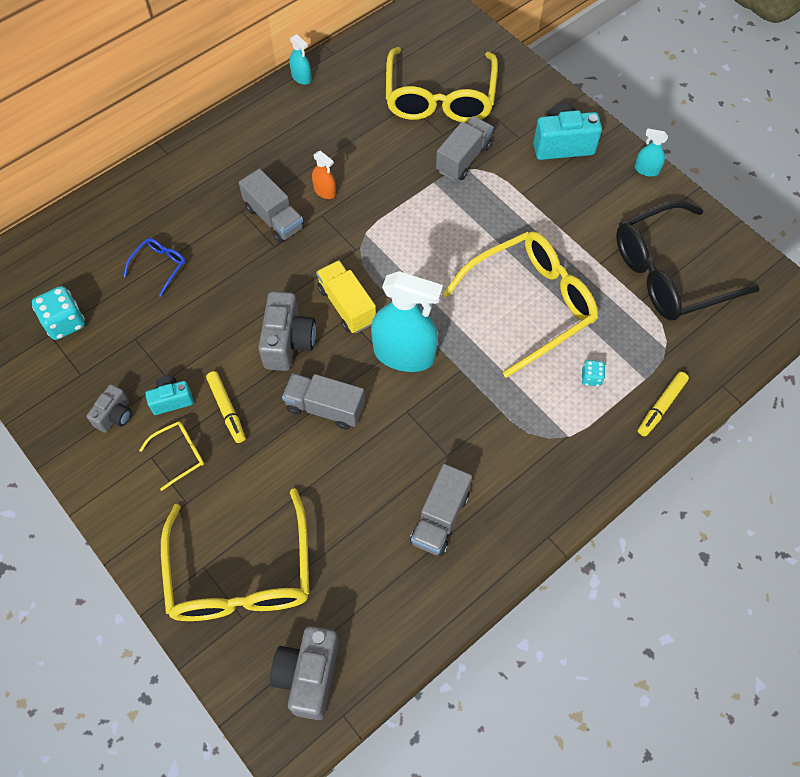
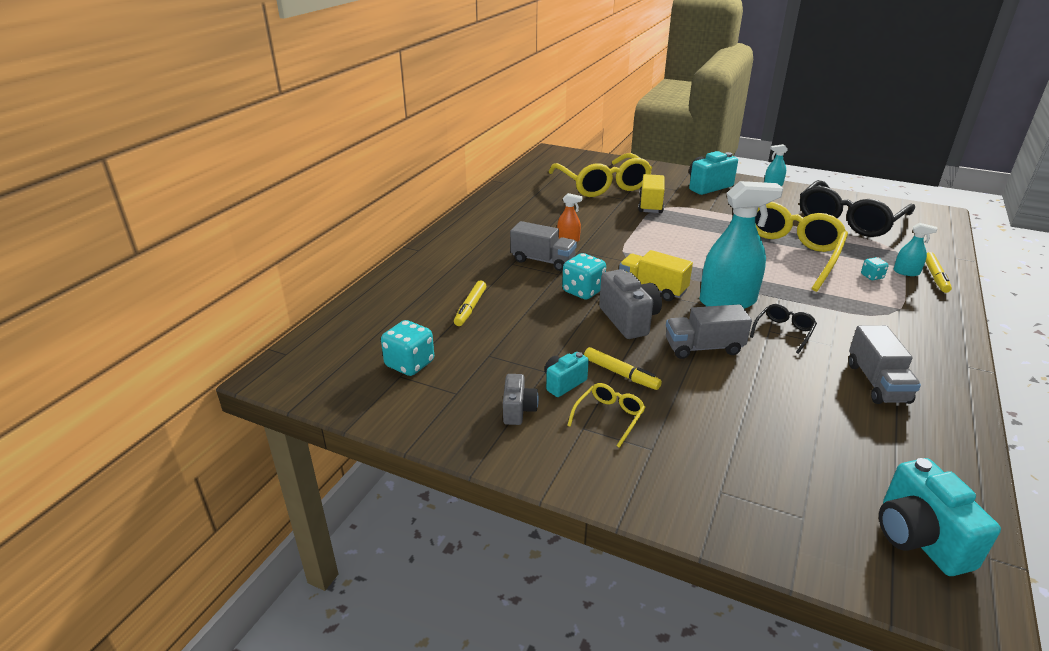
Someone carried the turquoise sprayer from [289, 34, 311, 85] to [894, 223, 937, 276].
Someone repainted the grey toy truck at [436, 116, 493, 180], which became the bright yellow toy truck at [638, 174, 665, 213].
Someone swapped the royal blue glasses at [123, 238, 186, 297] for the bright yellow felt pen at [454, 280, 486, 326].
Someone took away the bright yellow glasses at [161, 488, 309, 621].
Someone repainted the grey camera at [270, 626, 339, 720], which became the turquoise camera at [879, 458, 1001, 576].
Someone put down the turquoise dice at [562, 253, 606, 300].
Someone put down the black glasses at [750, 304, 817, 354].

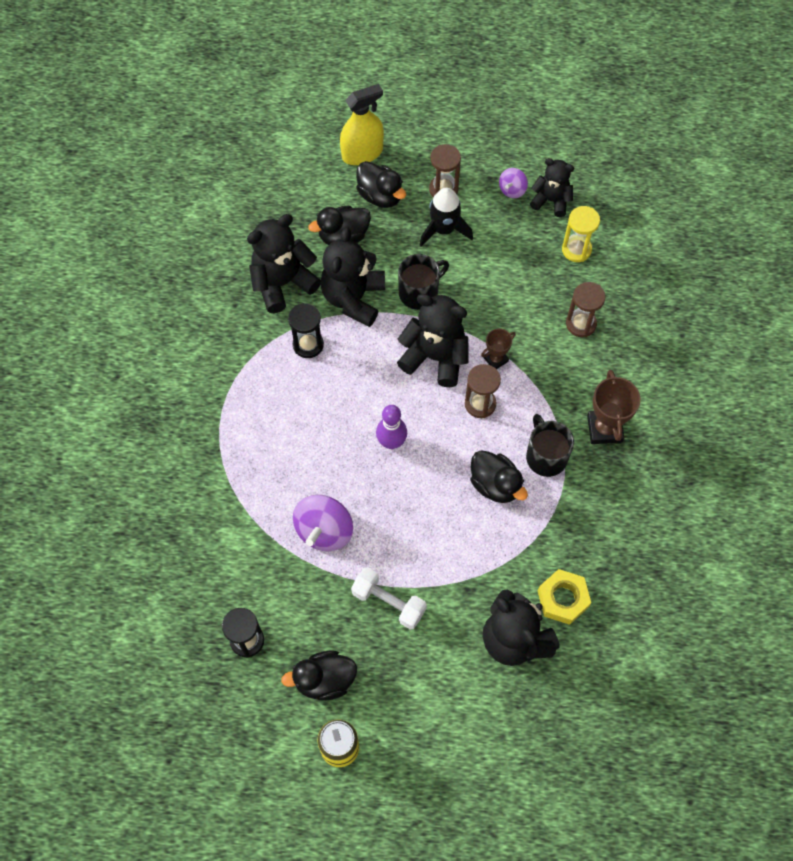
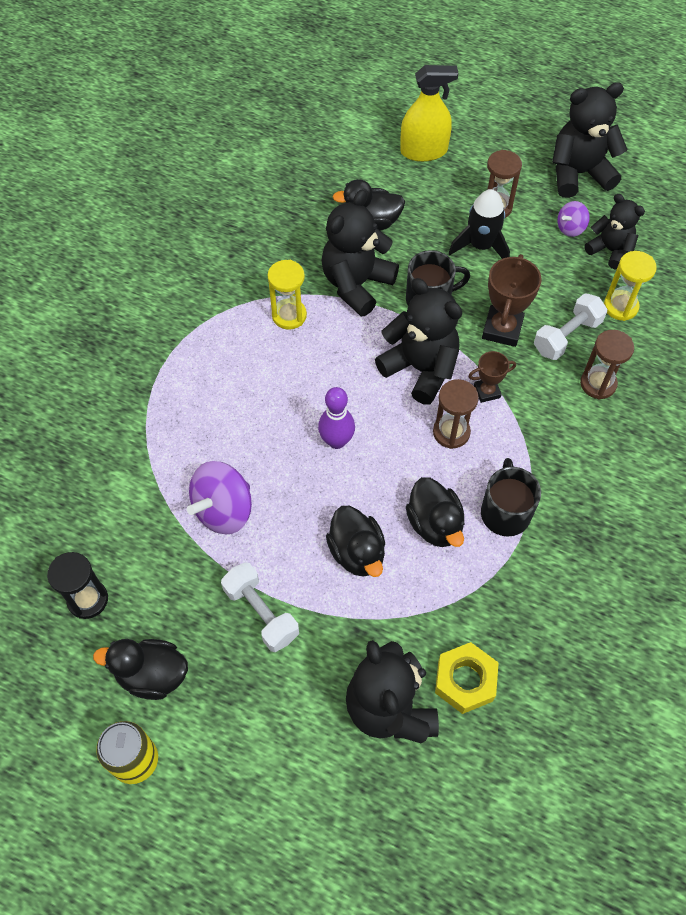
Someone carried the black rubber duck from [356, 161, 406, 208] to [326, 506, 385, 577].
Someone carried the black stuffed bear from [247, 214, 321, 313] to [552, 82, 628, 198].
Someone repainted the black sand timer at [288, 303, 324, 358], which became the bright yellow sand timer at [268, 260, 307, 330].
Someone carried the brown prize cup from [587, 370, 641, 444] to [482, 254, 542, 347].
Someone put down the snow-white dumbbell at [534, 293, 607, 360].

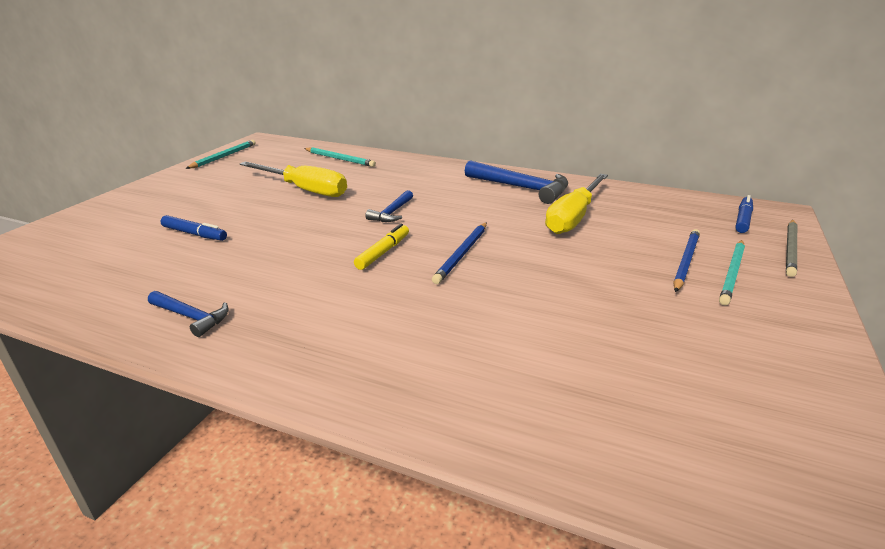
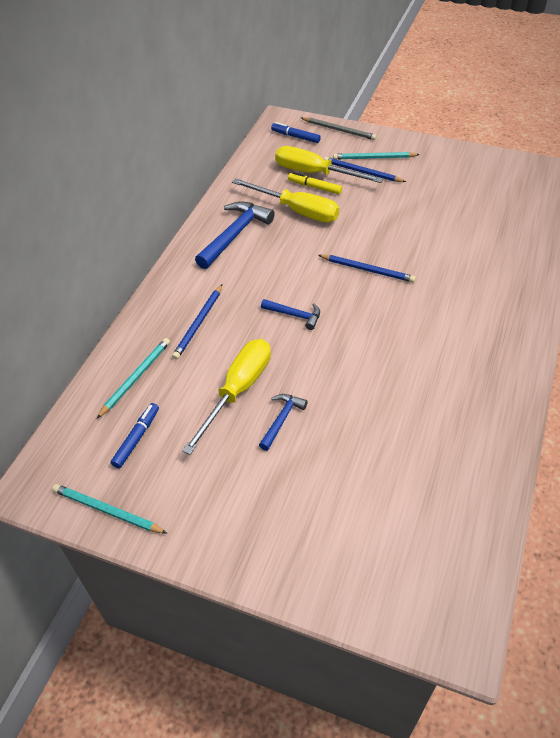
Someone carried the royal blue felt pen from [161, 215, 227, 241] to [111, 403, 159, 468].
Someone carried the bright yellow felt pen from [354, 224, 409, 270] to [288, 172, 342, 195].
Someone rotated the turquoise wooden pencil at [719, 240, 745, 305] by 150 degrees clockwise.
Someone carried the royal blue carpenter's hammer from [148, 291, 229, 337] to [259, 394, 308, 451].
Someone put down the bright yellow screwdriver at [275, 146, 383, 183].
Someone put down the royal blue wooden pencil at [172, 284, 222, 360].

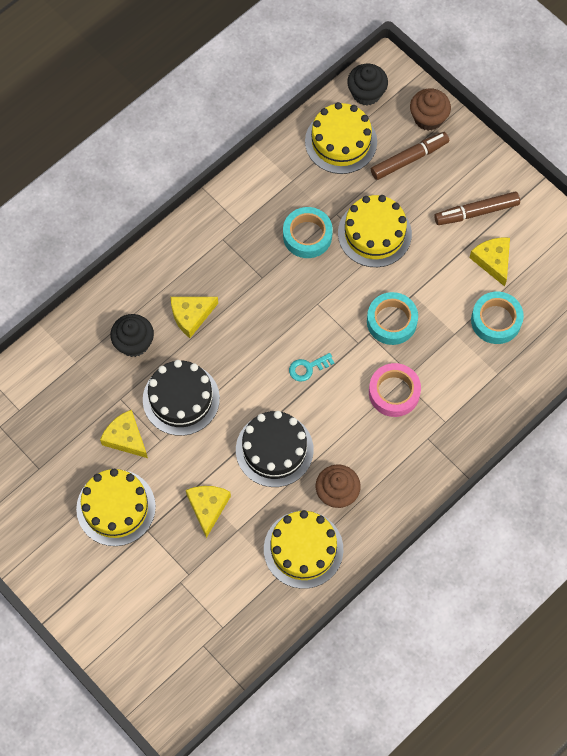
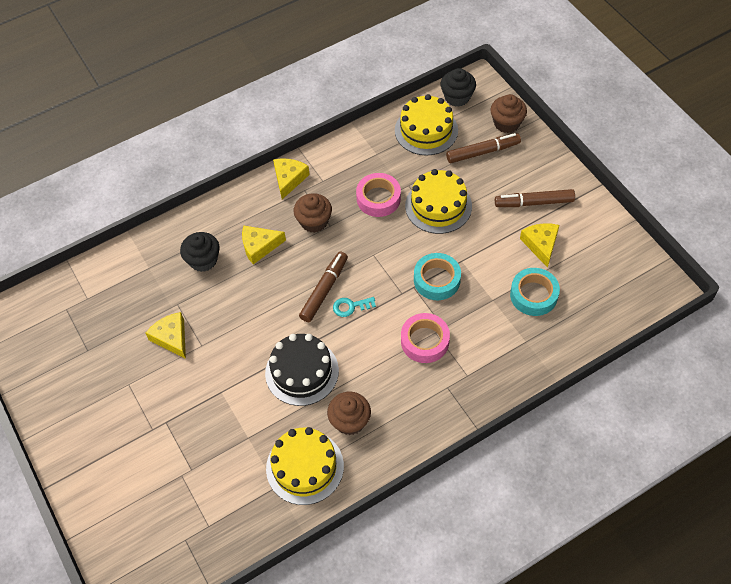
Someone repainted the turquoise sticky tape at [283, 207, 333, 258], which became the pink sticky tape at [356, 173, 401, 217].
Someone took away the black gateau at [143, 360, 220, 436].
Someone took away the bright yellow gateau at [76, 469, 156, 546].
Someone carried the bright yellow piece of cheese from [186, 486, 231, 538] to [273, 159, 310, 199].
Someone put down the brown muffin at [294, 193, 332, 233].
Someone put down the brown felt pen at [299, 252, 348, 322].

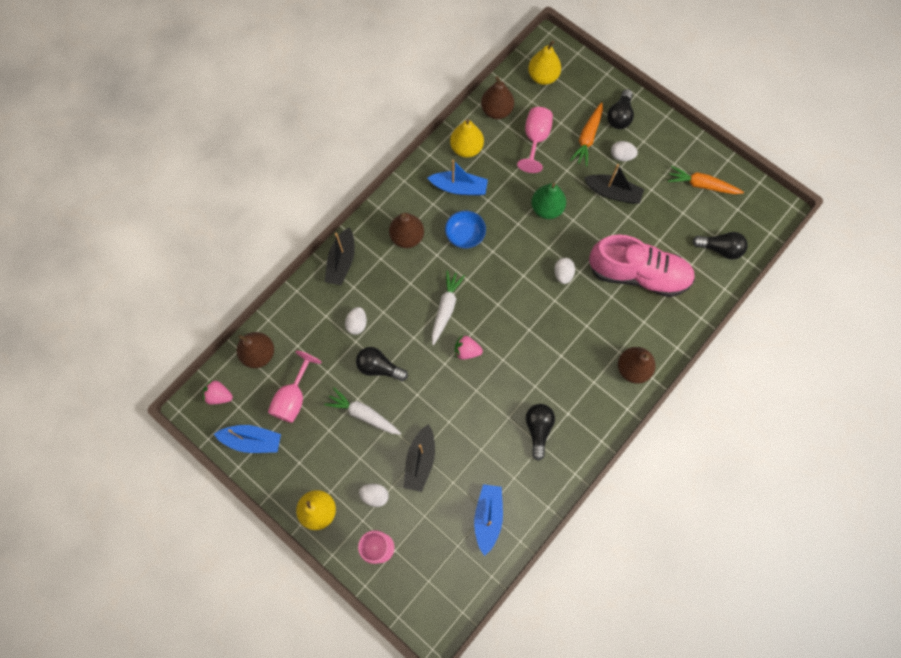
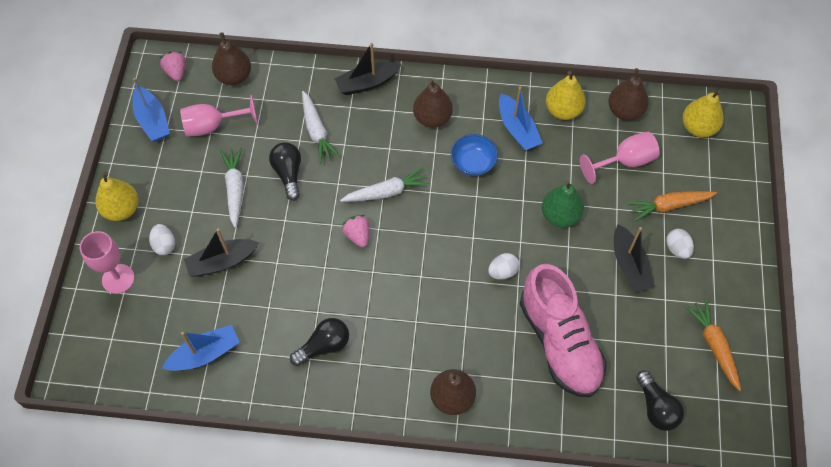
Someone took away the black light bulb at [607, 89, 634, 129].
Someone swapped the snow-white toy egg at [345, 307, 367, 335] for the snow-white toy carrot at [302, 91, 340, 164].

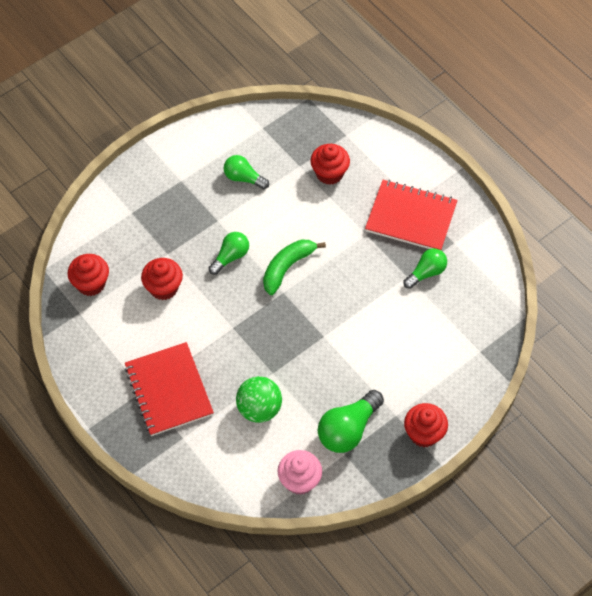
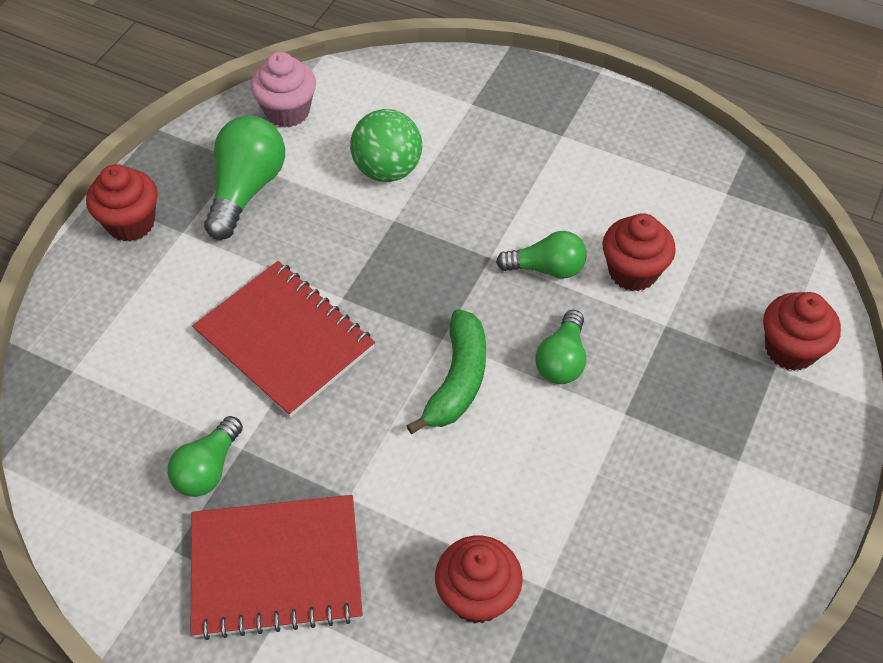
Someone carried the emerald light bulb from [224, 155, 269, 189] to [496, 231, 587, 279].
Someone carried the scarlet muffin from [67, 254, 109, 296] to [763, 292, 841, 371].
Someone carried the scarlet notepad from [125, 342, 214, 436] to [192, 261, 375, 418].

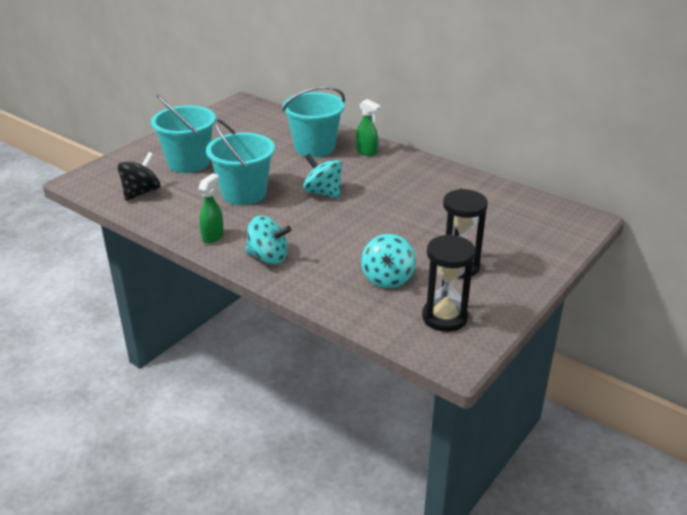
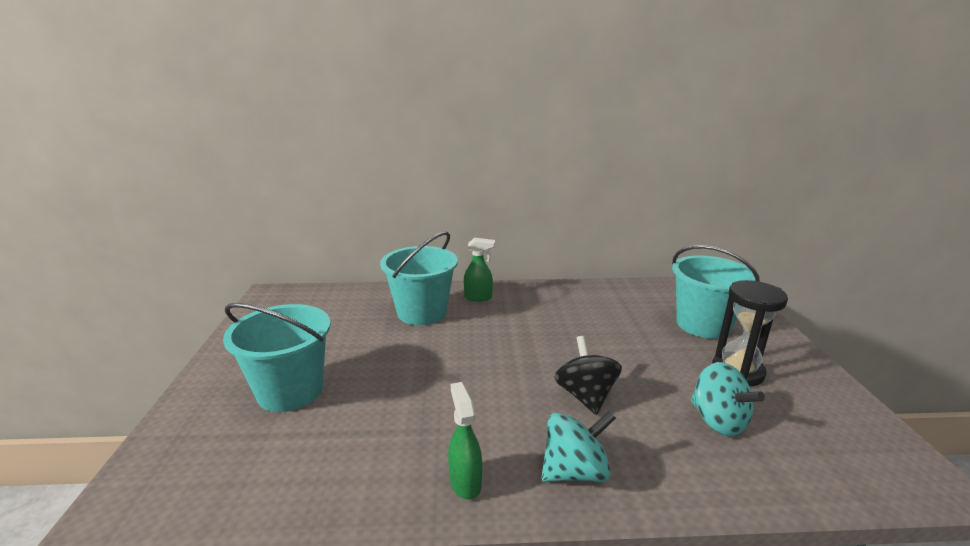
Someone carried the turquoise bucket from [206, 119, 275, 205] to [672, 245, 760, 339].
Someone carried the black whirligig from [117, 152, 160, 201] to [554, 336, 622, 415].
Someone took away the turquoise whirligig at [303, 154, 342, 199].
Someone took away the black sand timer at [422, 234, 476, 332].

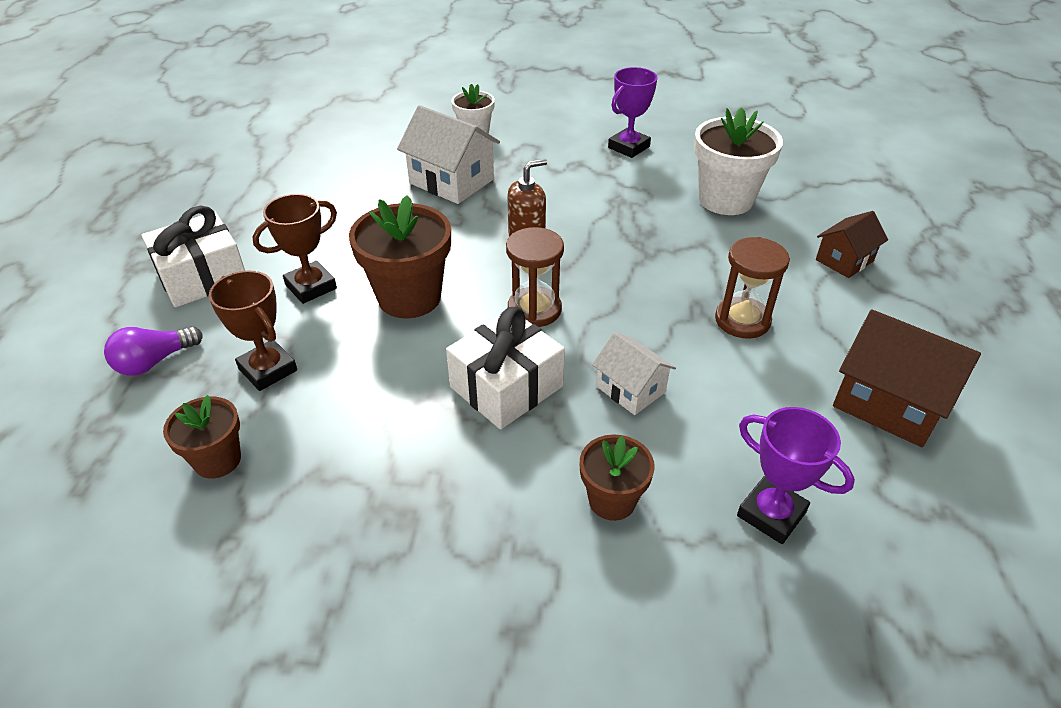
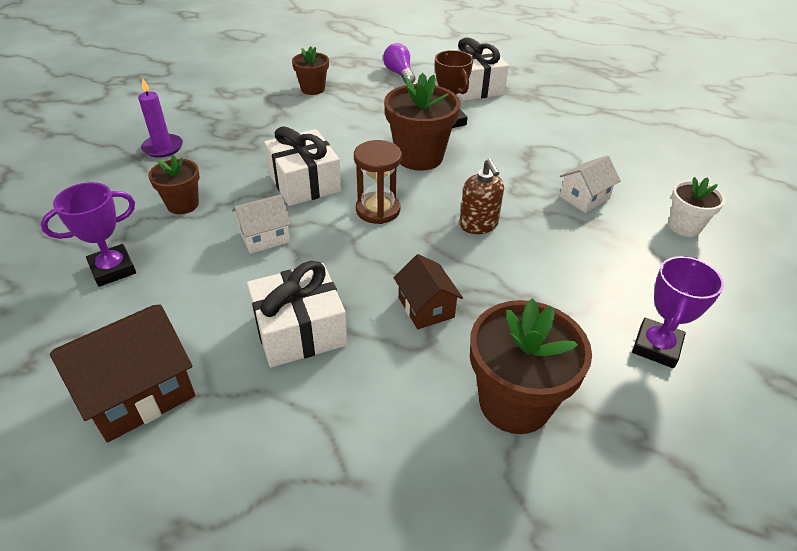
Someone rotated the violet prize cup at [608, 67, 658, 158] by 60 degrees clockwise.
Someone scaled the snow-white house at [397, 105, 500, 204] by 0.60.
Someone repainted the snow-white flower pot at [694, 107, 783, 215], which became the brown flower pot at [470, 299, 592, 434].
Someone carried the brown house from [816, 211, 888, 278] to [393, 254, 463, 329].
Someone swapped the brown sand timer at [715, 237, 790, 339] for the snow-white wrapped gift at [247, 261, 348, 368].
Someone took away the brown prize cup at [209, 271, 297, 391].
Someone put down the violet wax candle at [138, 78, 183, 158].

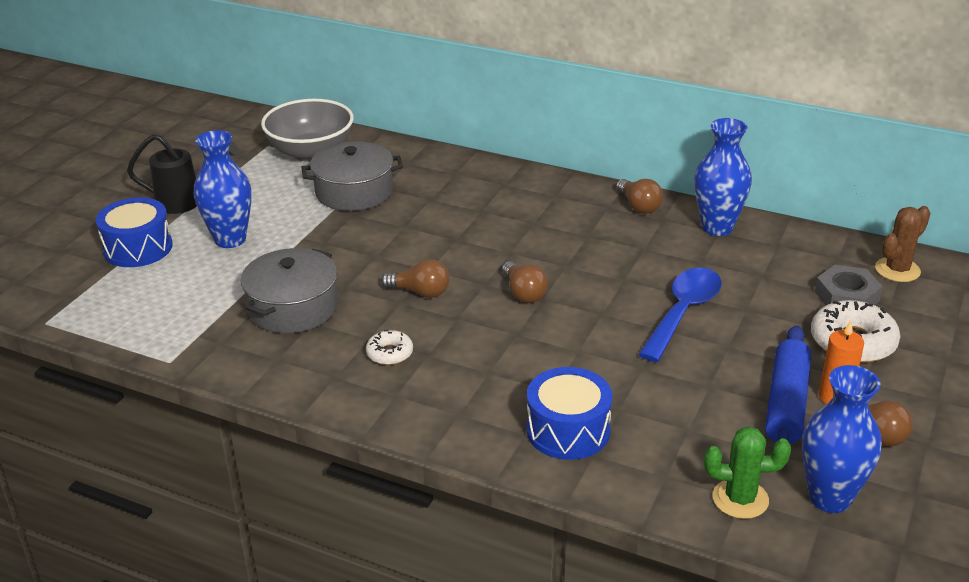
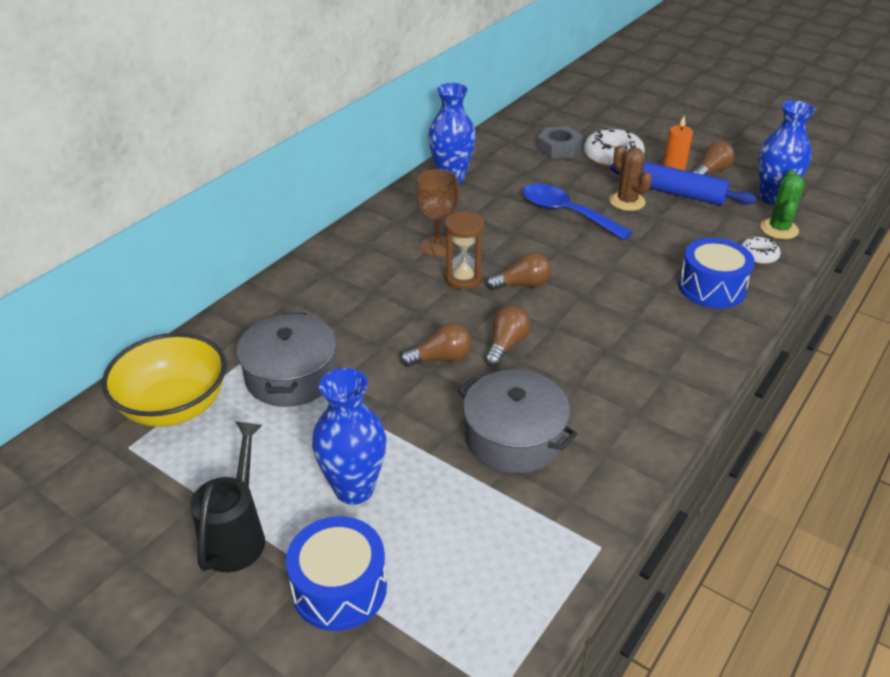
Someone repainted the grey deep dish at [261, 99, 354, 162], which became the bright yellow deep dish at [102, 333, 226, 427].
Someone carried the brown light bulb from [616, 179, 663, 214] to [400, 323, 472, 367].
Someone carried the brown cactus from [875, 206, 930, 282] to [609, 145, 652, 211].
Someone carried the snow-white donut from [366, 330, 413, 365] to [741, 237, 781, 264].
Someone put down the brown wine glass at [416, 169, 460, 257].
Someone put down the brown sand timer at [444, 211, 485, 290].

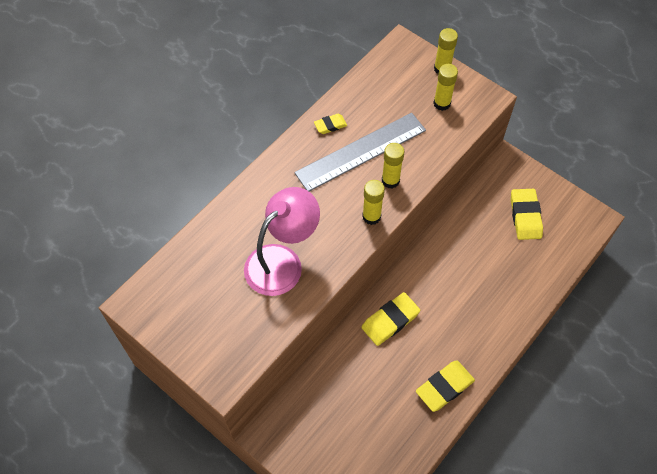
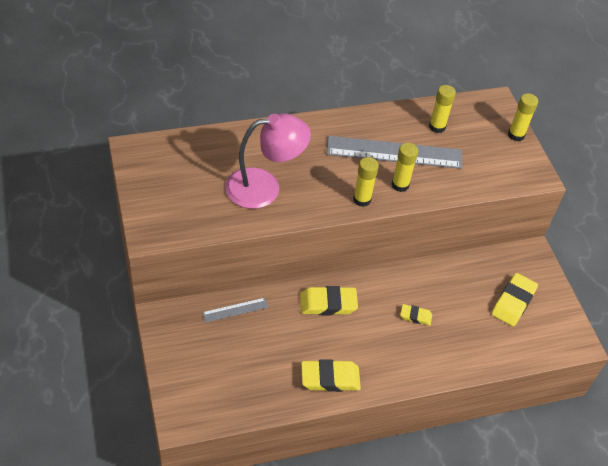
Someone carried the bright yellow glue from [433, 64, 458, 111] to [429, 85, 456, 133].
Someone carried the bright yellow gum eraser from [314, 114, 347, 134] to [400, 304, 432, 326].
Someone put down the grey measuring stick at [202, 298, 268, 323].

